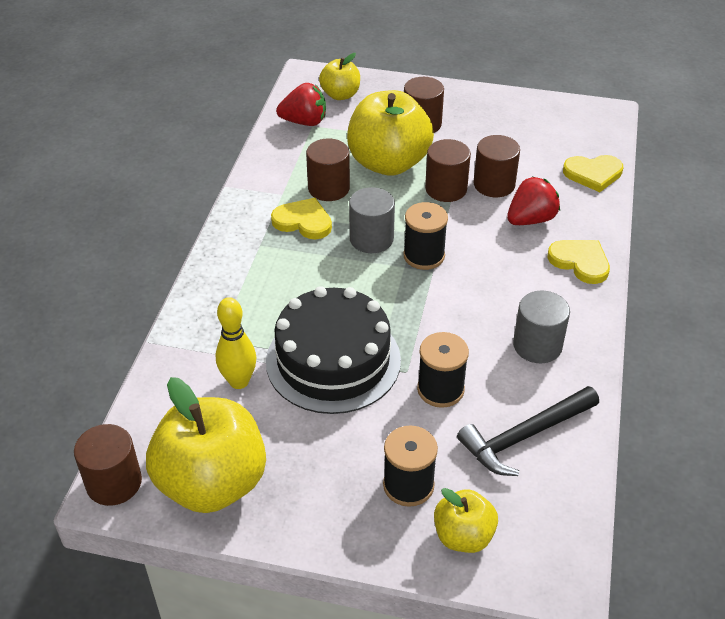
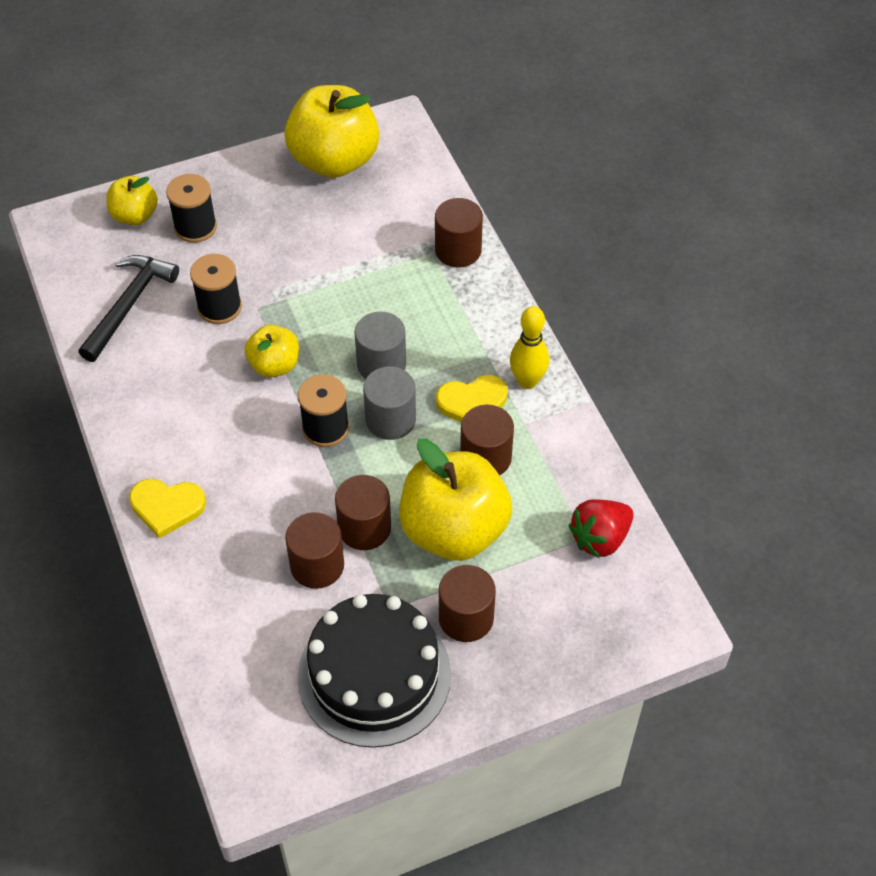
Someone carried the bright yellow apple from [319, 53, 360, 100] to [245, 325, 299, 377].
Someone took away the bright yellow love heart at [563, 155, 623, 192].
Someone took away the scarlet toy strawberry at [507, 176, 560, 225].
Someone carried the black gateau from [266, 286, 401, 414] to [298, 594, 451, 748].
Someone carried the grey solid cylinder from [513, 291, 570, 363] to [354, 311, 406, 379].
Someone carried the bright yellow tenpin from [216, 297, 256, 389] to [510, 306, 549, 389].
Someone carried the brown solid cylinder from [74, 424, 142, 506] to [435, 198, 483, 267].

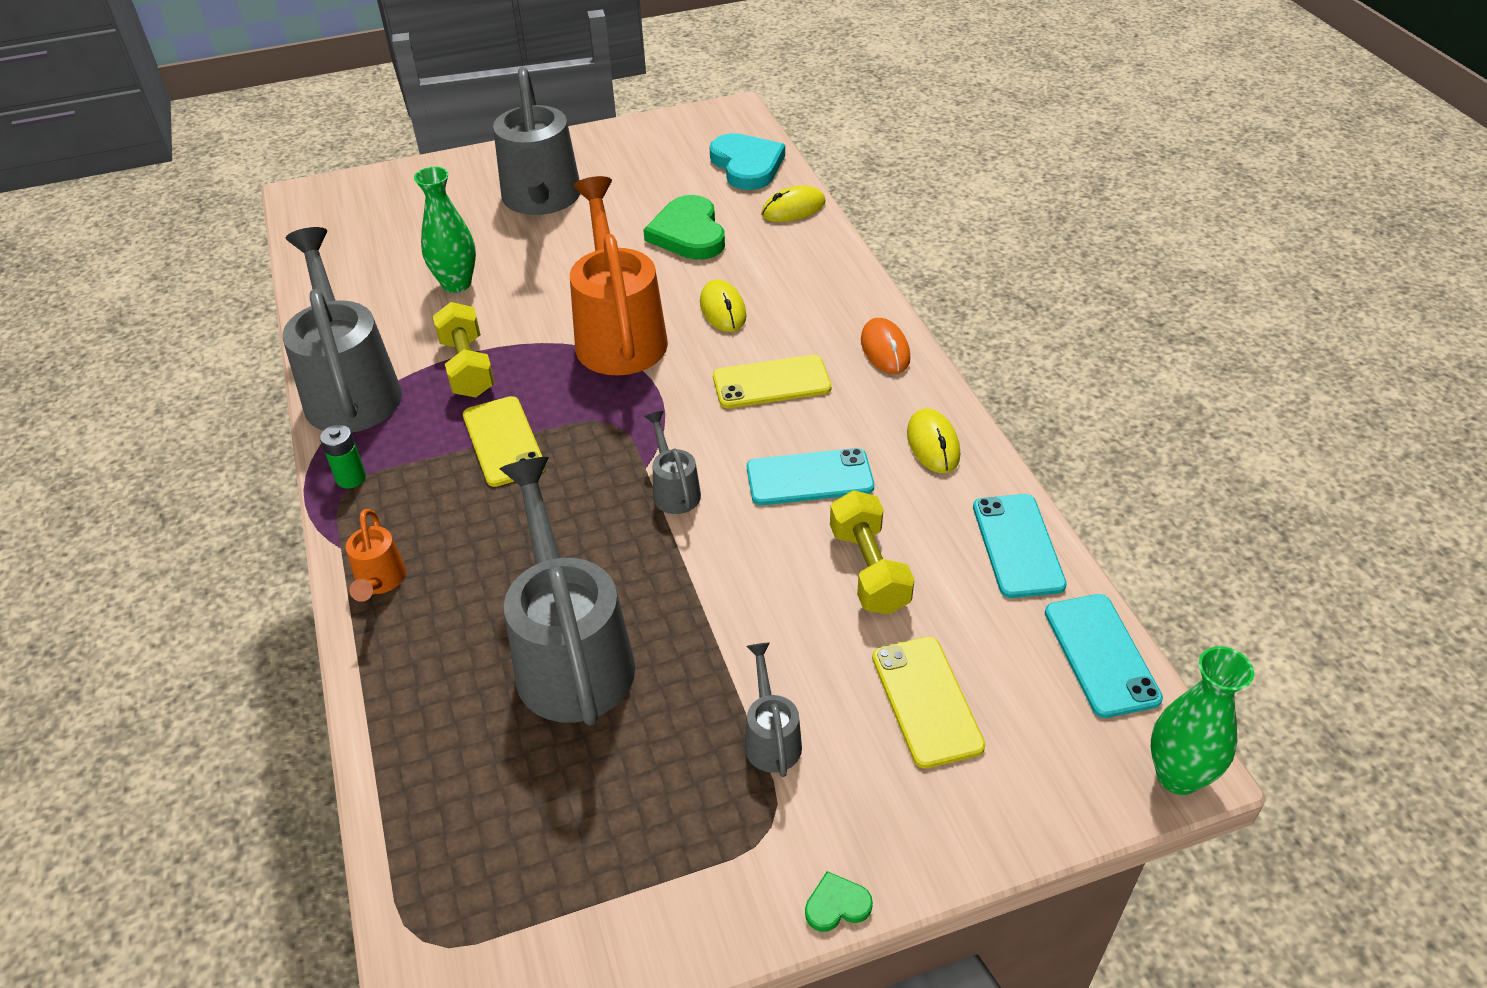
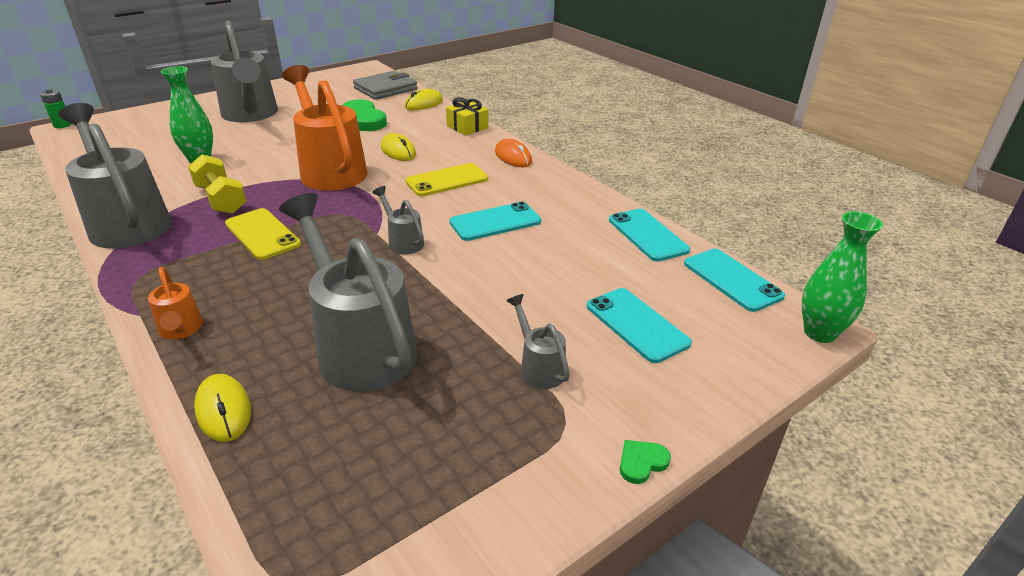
Someone swapped the turquoise love heart at [710, 133, 785, 190] for the grey card wallet at [353, 71, 417, 100].
Someone carried the bright yellow computer mouse from [907, 409, 960, 473] to [194, 374, 251, 442].
Someone carried the emerald power cell from [320, 425, 366, 489] to [40, 89, 72, 128].
Someone took away the bright yellow dumbbell at [830, 490, 914, 615].
Someone repainted the bright yellow mobile phone at [872, 636, 985, 769], which became the turquoise mobile phone at [587, 288, 692, 363].
Someone put down the bright yellow wrapped gift at [446, 97, 489, 135].

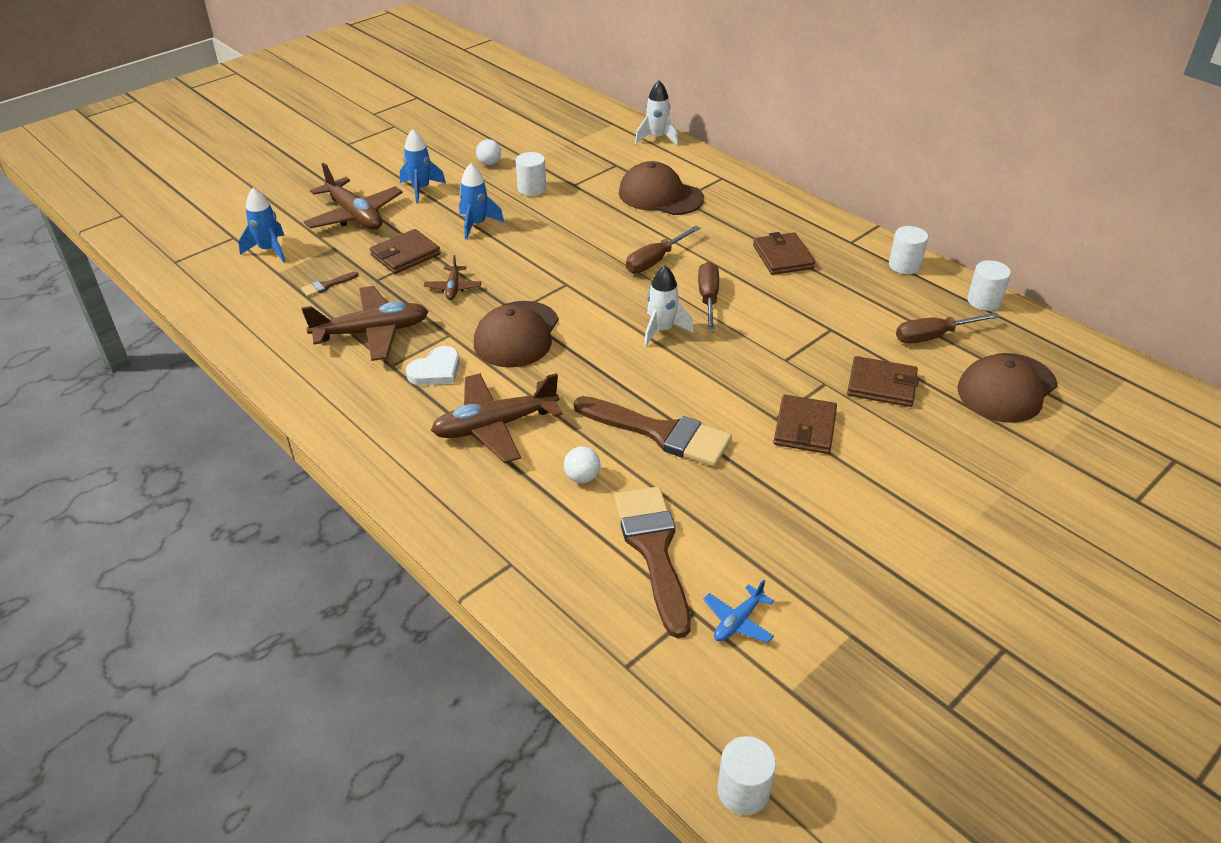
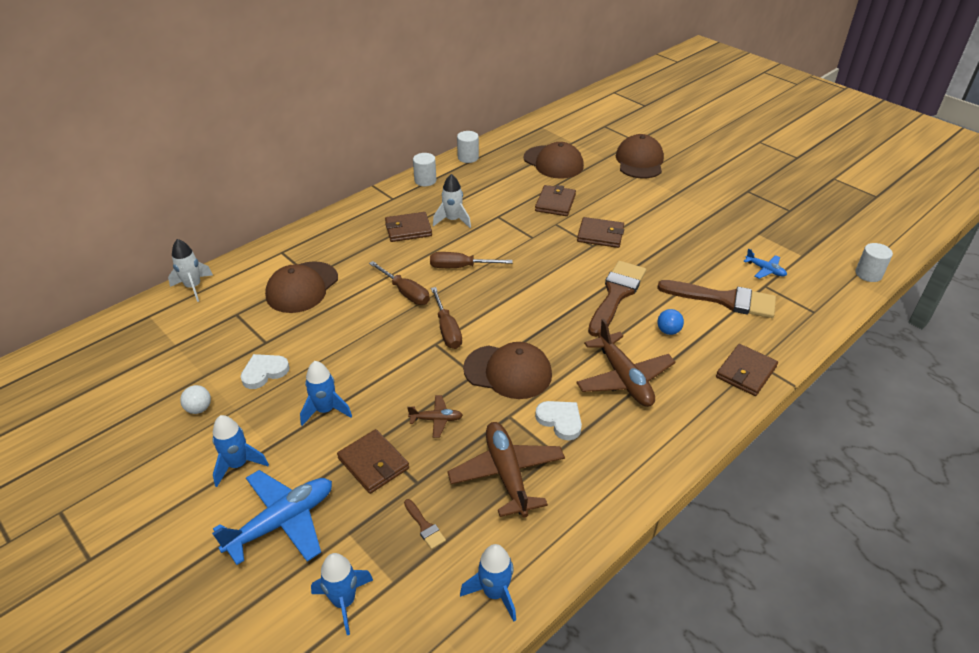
Someone swapped the snow-white solid cylinder at [516, 152, 546, 196] for the snow-white love heart at [240, 354, 290, 389].
Someone repainted the brown aeroplane at [304, 163, 403, 230], which became the royal blue aeroplane at [212, 470, 332, 565].
Someone carried the snow-white rocket from [644, 266, 694, 347] to [433, 174, 471, 228].
Someone carried the brown screwdriver from [896, 313, 1000, 344] to [431, 287, 462, 349].
Someone repainted the snow-white sphere at [564, 446, 601, 483], which became the royal blue sphere at [657, 309, 684, 335].
Someone rotated the brown paint brush at [614, 487, 691, 638] by 150 degrees counterclockwise.
Someone put down the brown peaked cap at [616, 134, 664, 178].
Someone put down the brown card wallet at [716, 344, 778, 396].
Someone put down the royal blue rocket at [460, 544, 516, 621].

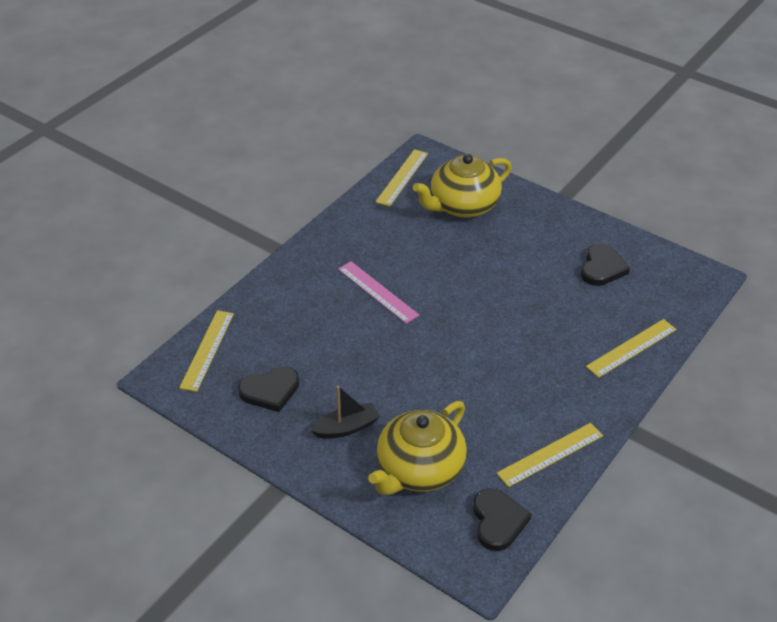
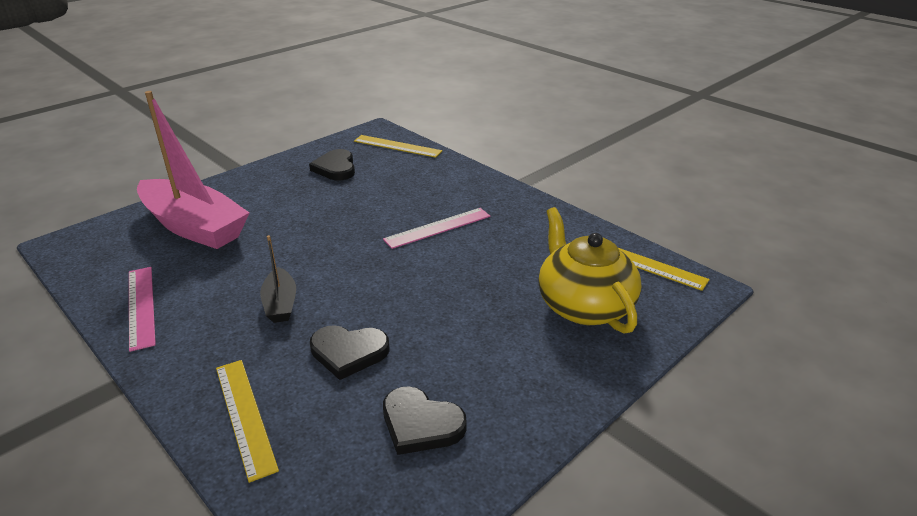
Someone carried the black toy boat from [311, 386, 380, 439] to [260, 235, 296, 323].
Someone swapped the bright yellow teapot at [368, 401, 467, 495] for the pink toy boat at [137, 91, 250, 249].
Someone repainted the bright yellow measuring stick at [497, 423, 603, 487], which became the pink measuring stick at [129, 267, 156, 352].
Someone carried the black love heart from [473, 488, 531, 551] to [310, 325, 389, 380].

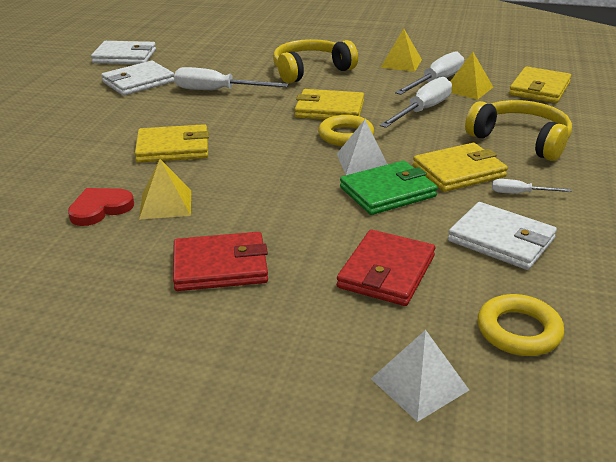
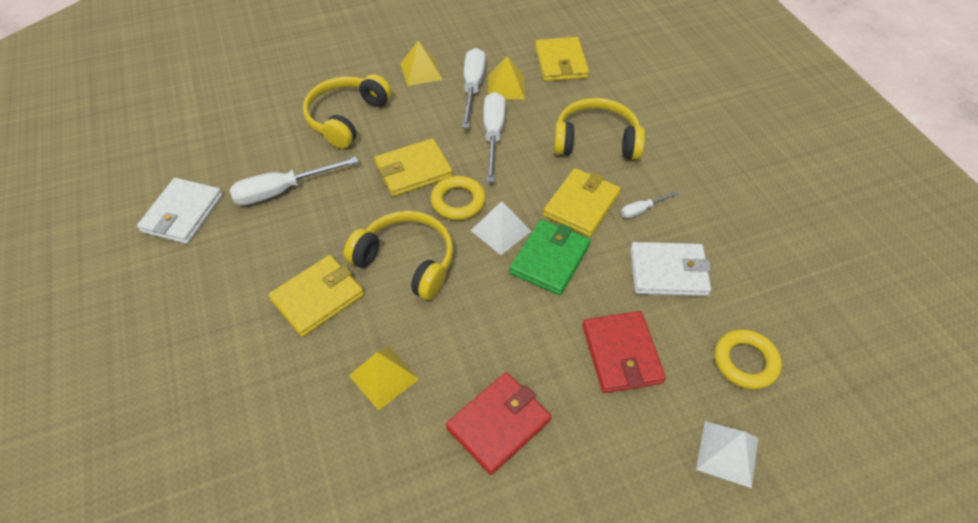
Someone took away the snow-white card wallet at [91, 41, 156, 64].
Someone took away the scarlet love heart at [68, 188, 134, 226].
Someone put down the bright yellow headphones at [344, 211, 454, 300].

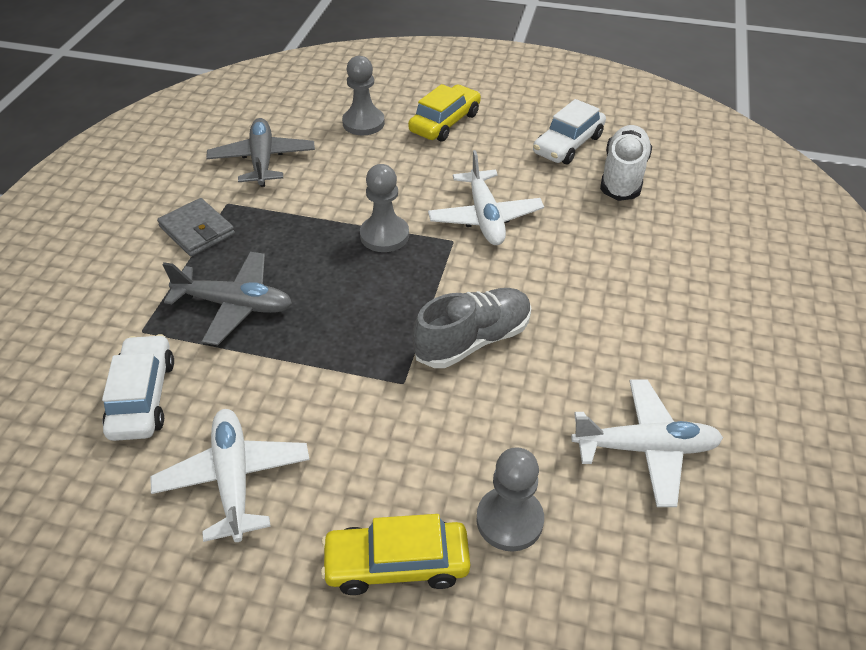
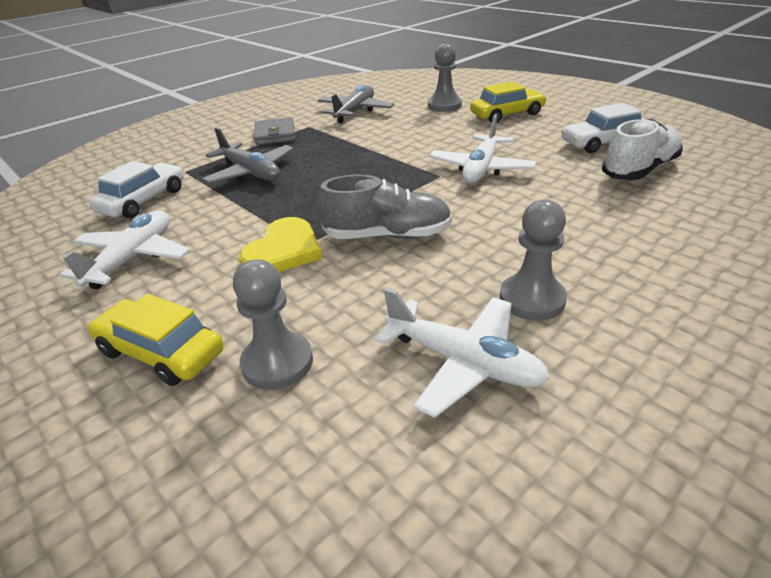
Someone carried the grey chess pawn from [360, 164, 409, 252] to [500, 199, 567, 321].
Someone put down the bright yellow love heart at [240, 217, 322, 272].

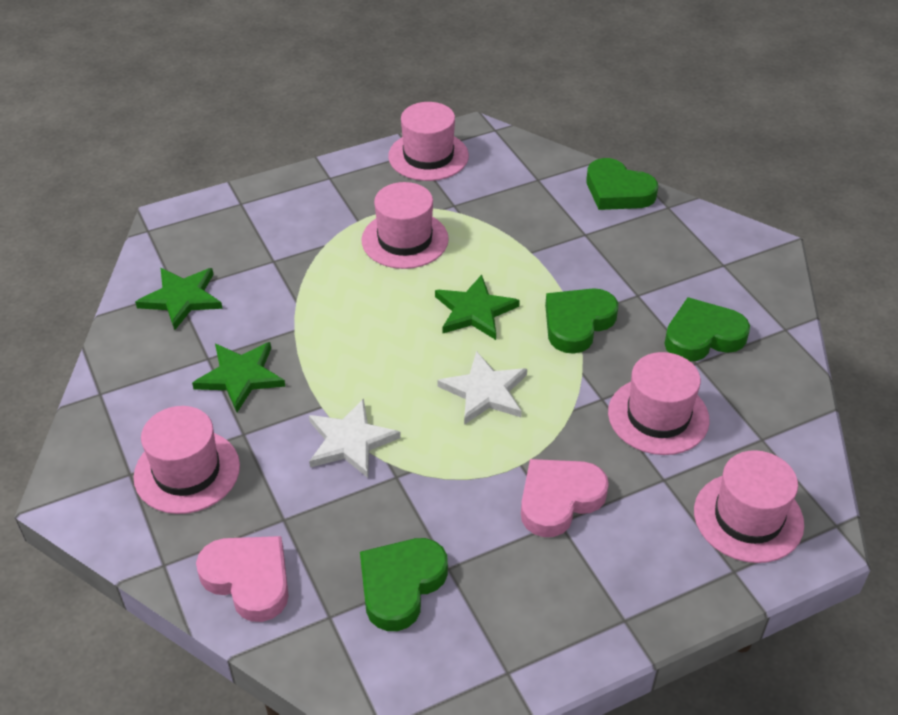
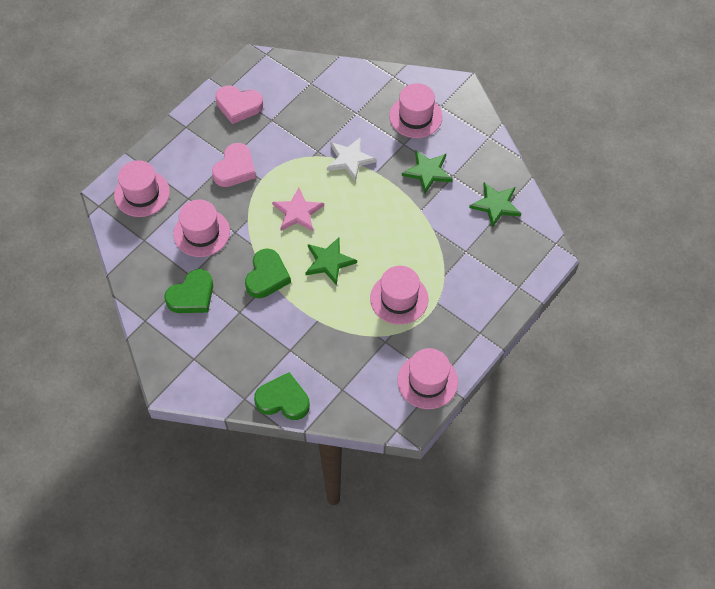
Someone repainted the snow-white five-pointed star at [437, 351, 527, 425], which became the pink five-pointed star at [272, 188, 324, 231].
Someone carried the pink love heart from [196, 536, 289, 622] to [215, 86, 263, 124].
Someone took away the emerald love heart at [360, 538, 448, 631].

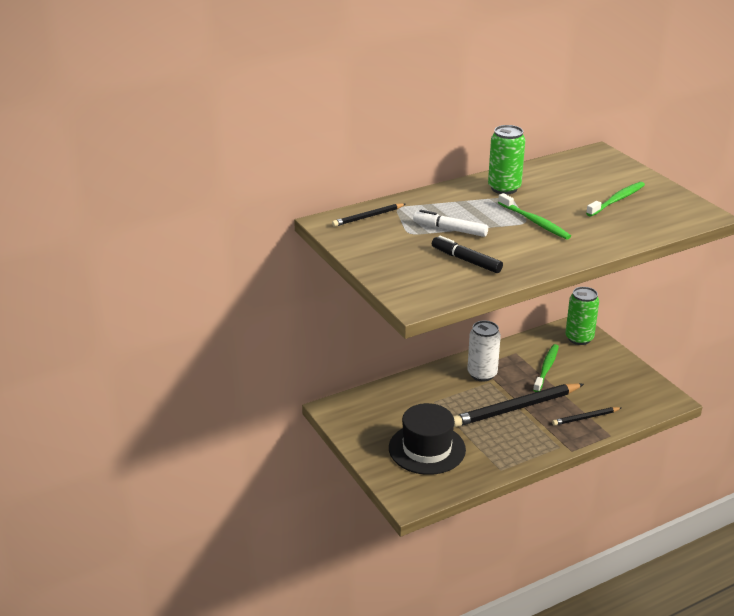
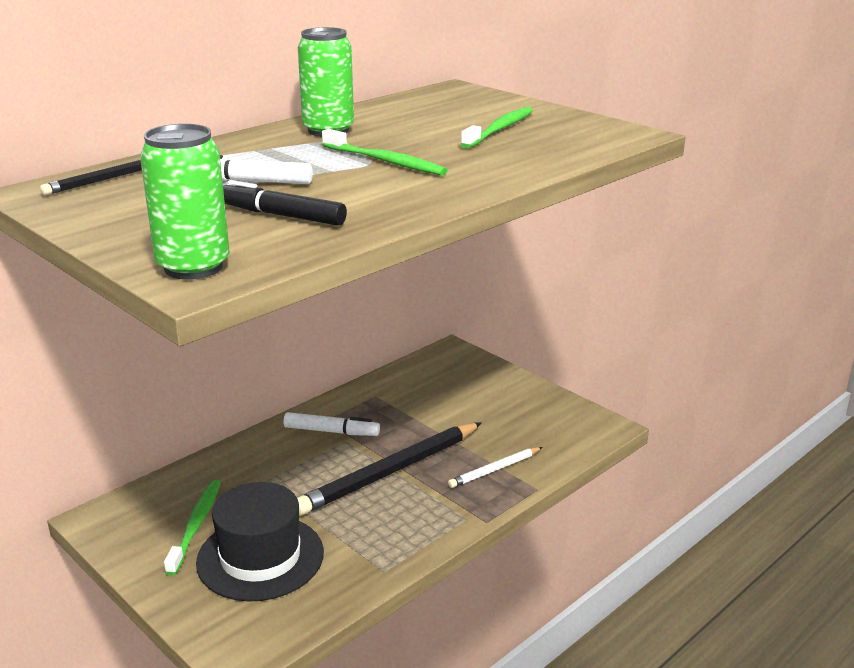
Someone carried the emerald can from [565, 287, 599, 345] to [140, 124, 230, 279].
Someone swapped the snow-white can at [467, 320, 501, 381] for the snow-white felt pen at [283, 412, 380, 436].
Someone carried the emerald tooth brush from [533, 344, 559, 392] to [164, 480, 221, 576].
Someone repainted the black wooden pencil at [552, 407, 621, 426], which became the snow-white wooden pencil at [448, 447, 543, 488].

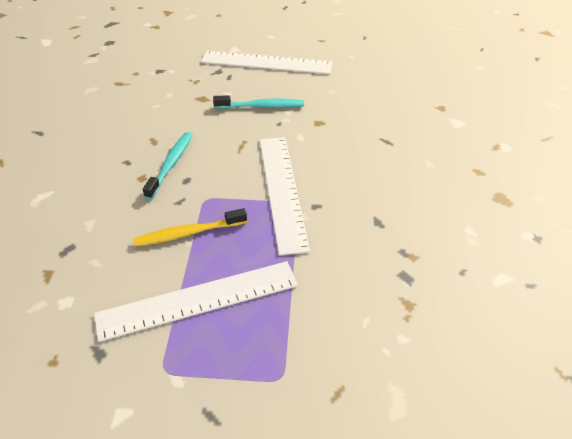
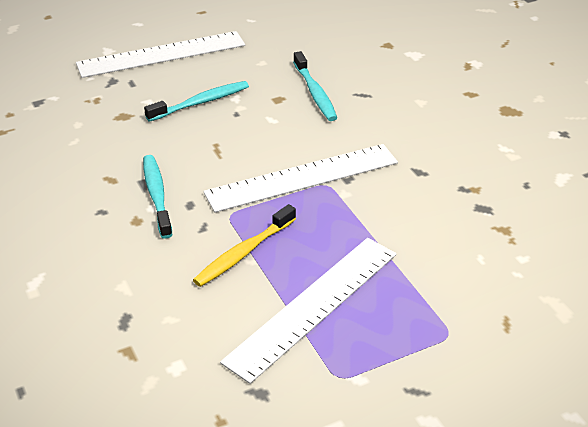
Someone rotated the snow-white measuring stick at [260, 137, 310, 256] by 75 degrees counterclockwise.
Someone put down the turquoise tooth brush at [293, 51, 337, 121].

